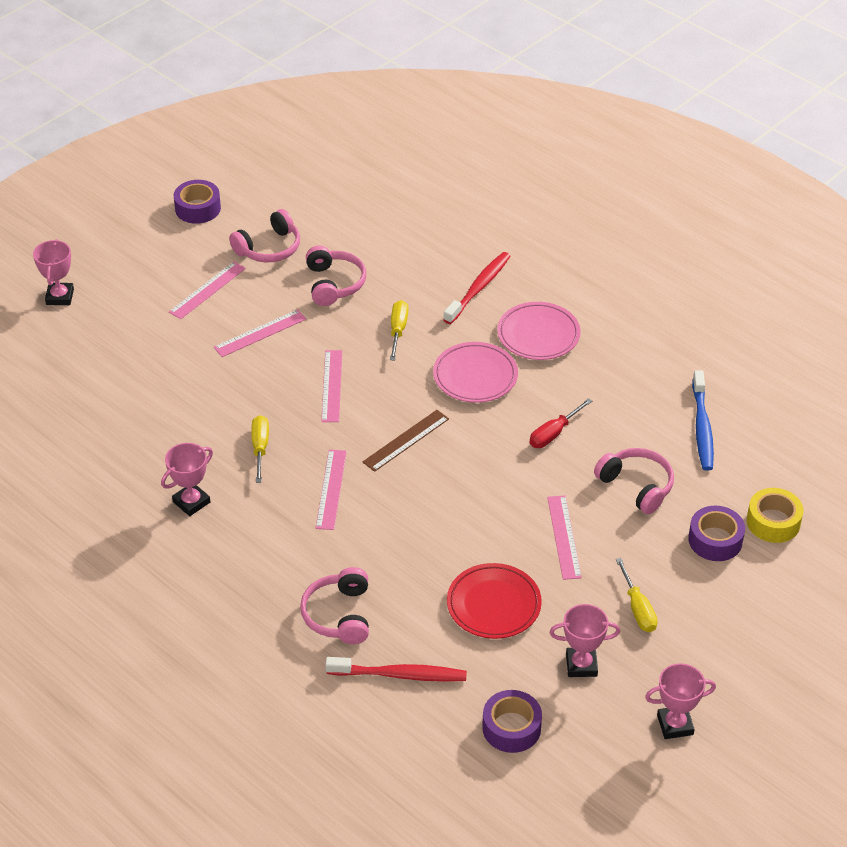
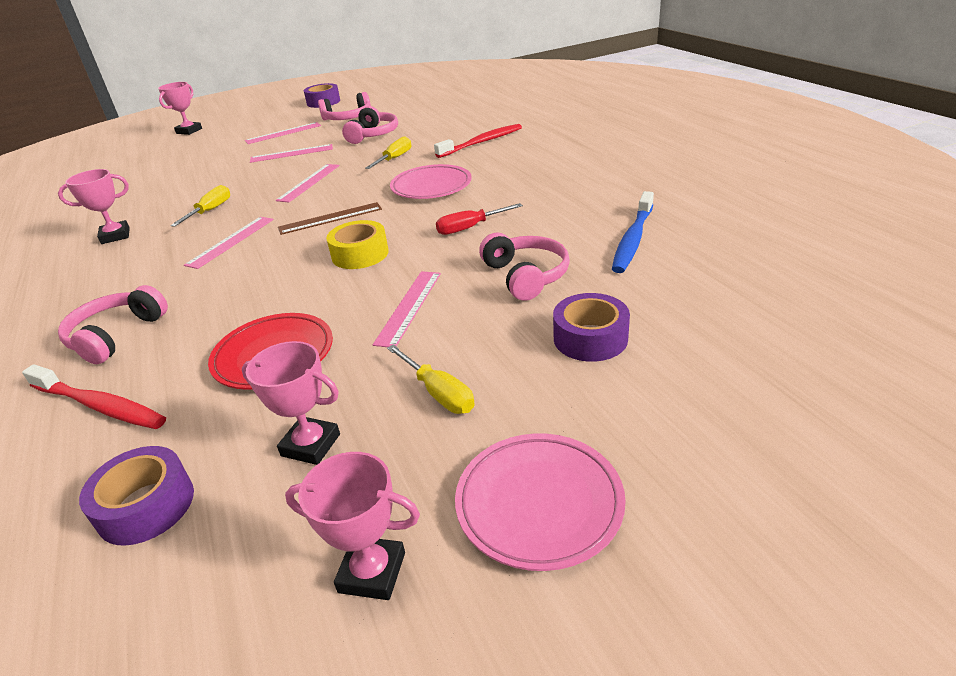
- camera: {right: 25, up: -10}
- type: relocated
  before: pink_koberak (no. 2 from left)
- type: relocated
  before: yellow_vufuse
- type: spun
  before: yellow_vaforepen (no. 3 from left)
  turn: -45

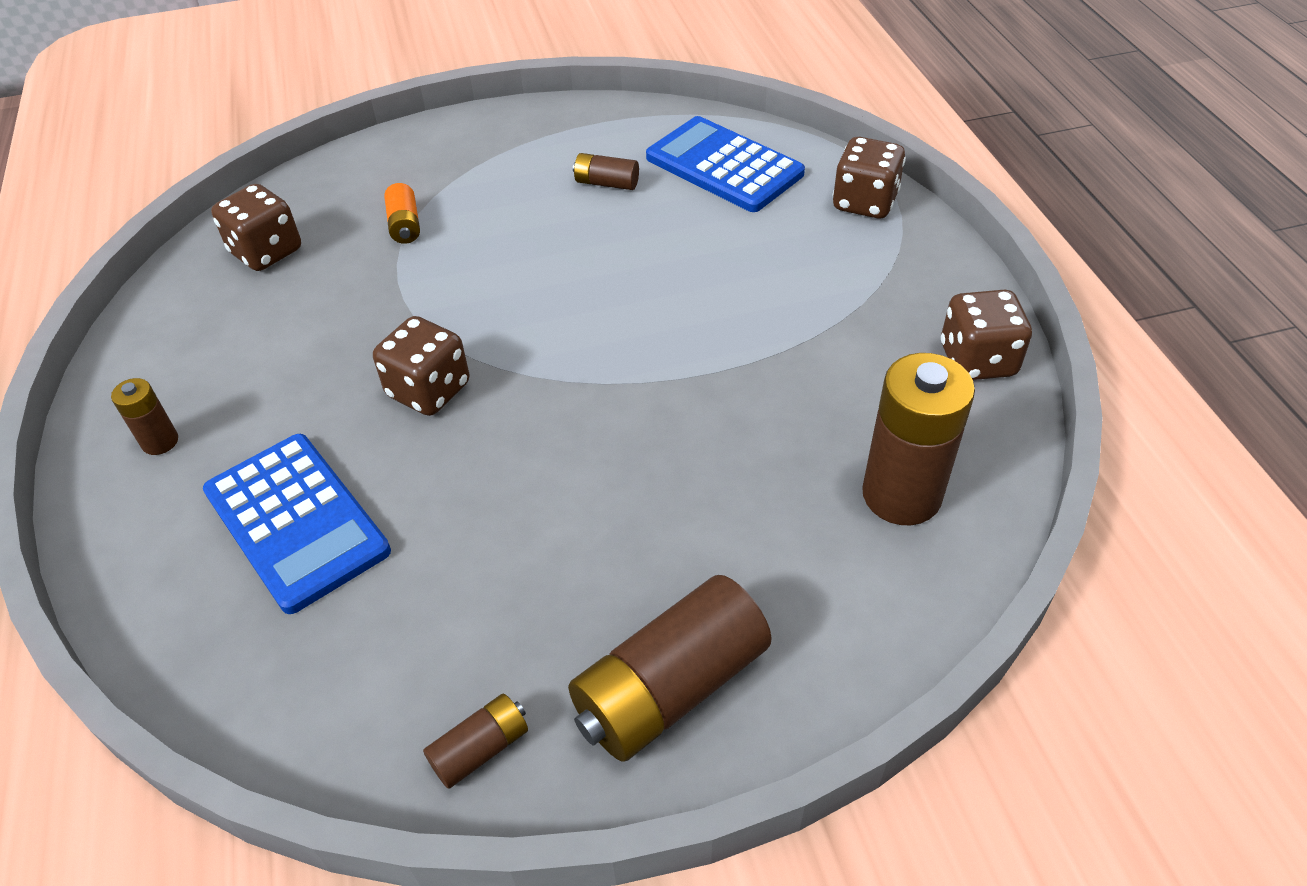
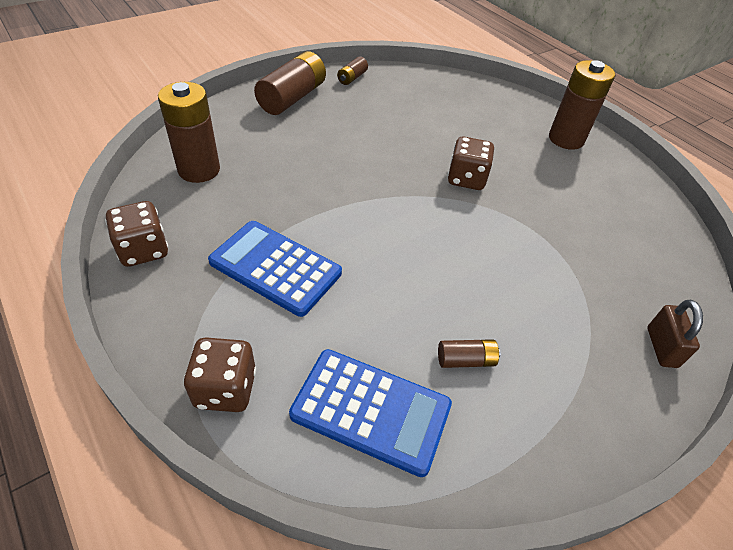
- camera: {right: 155, up: 0}
- type: missing
  before: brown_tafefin (no. 1 from left)
- type: missing
  before: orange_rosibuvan
- type: appeared
  after: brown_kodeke
- type: relocated
  before: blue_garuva (no. 1 from left)
- type: size
  before: brown_rosibuvan (no. 1 from left in the first image)
  scale: 2.05

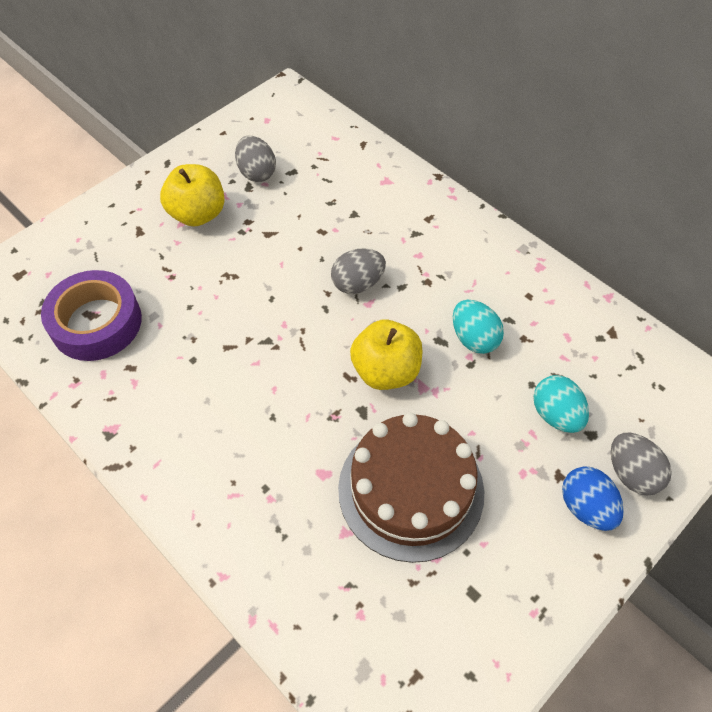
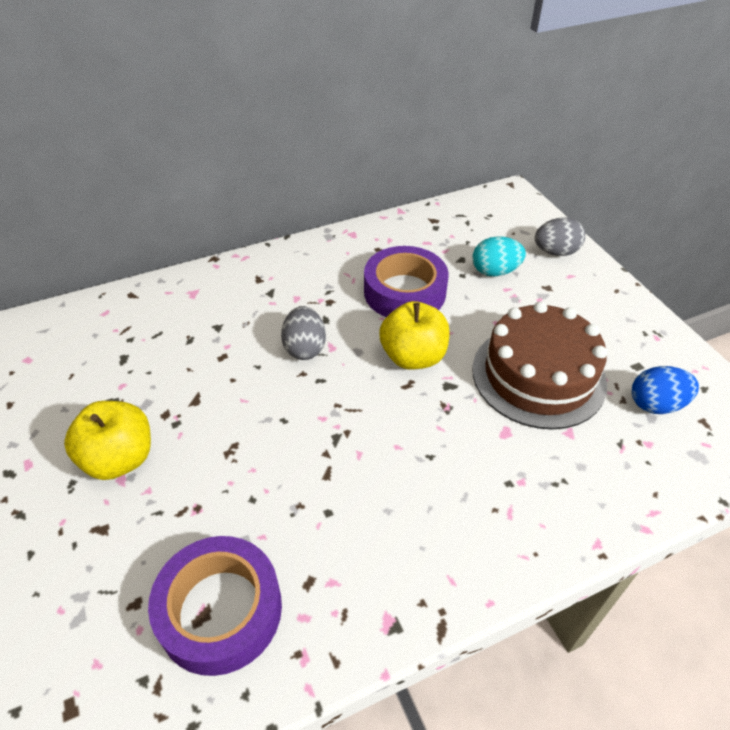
- camera: {right: -70, up: -10}
- type: missing
  before: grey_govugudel (no. 1 from left)
- type: relocated
  before: blue_govugudel
- type: exchanged
  before: turquoise_govugudel (no. 1 from left)
  after: purple_vufuse (no. 2 from left)

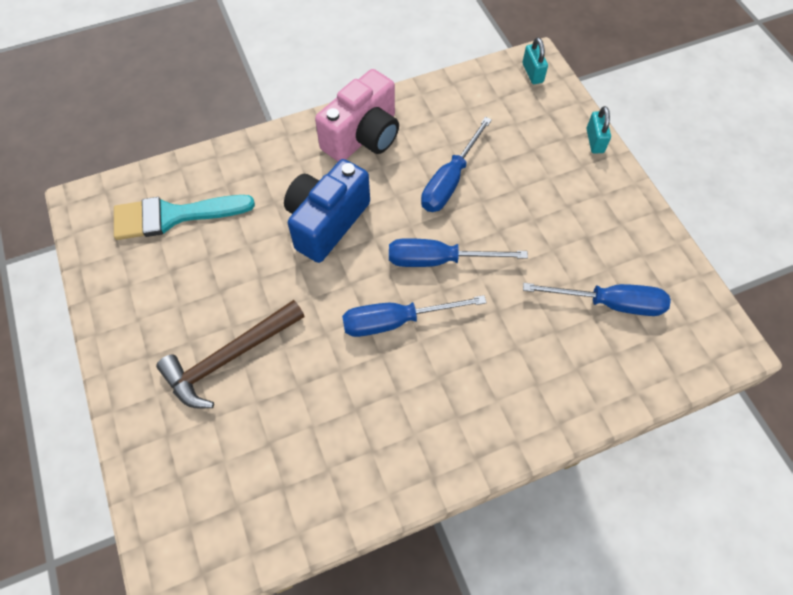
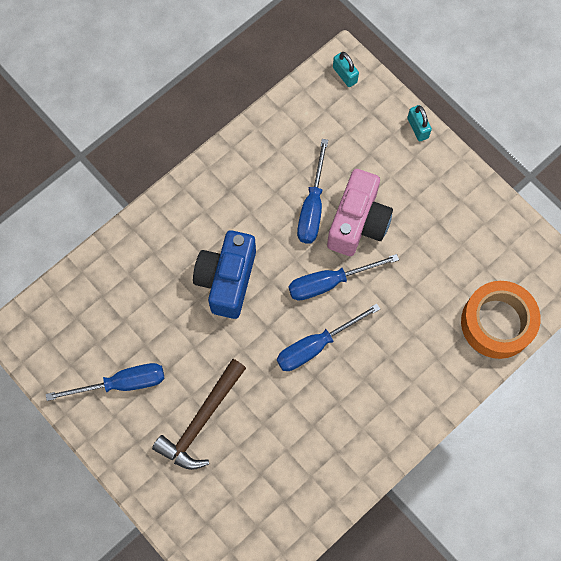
- camera: {right: -20, up: 10}
- type: missing
  before: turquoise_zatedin
- type: appeared
  after: orange_vufuse
- type: relocated
  before: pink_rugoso
- type: relocated
  before: blue_vaforepen (no. 4 from left in the first image)
  after: blue_vaforepen (no. 1 from left)

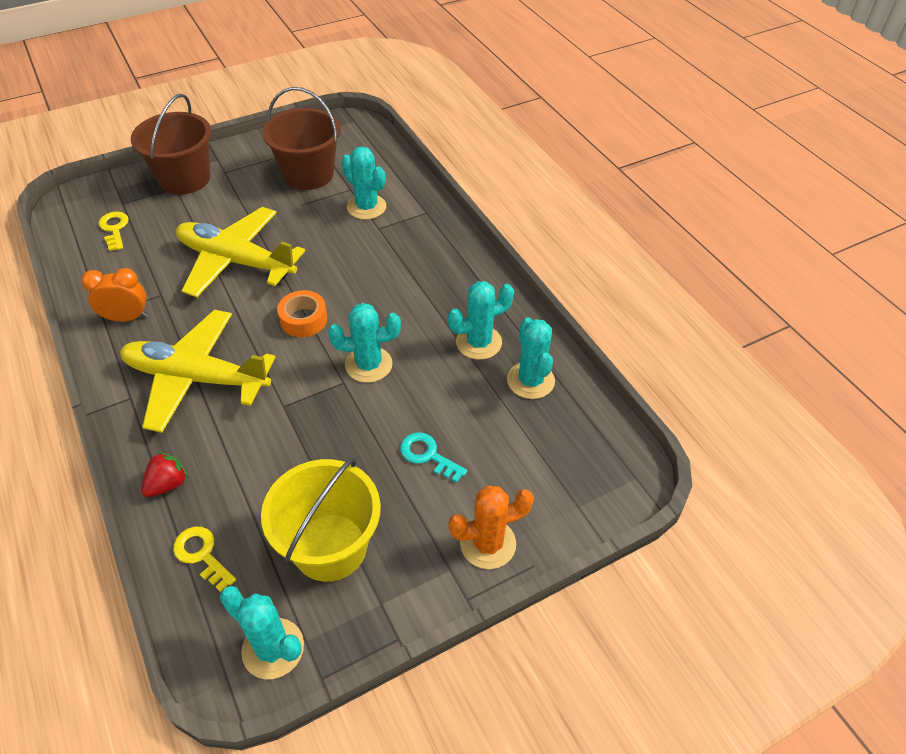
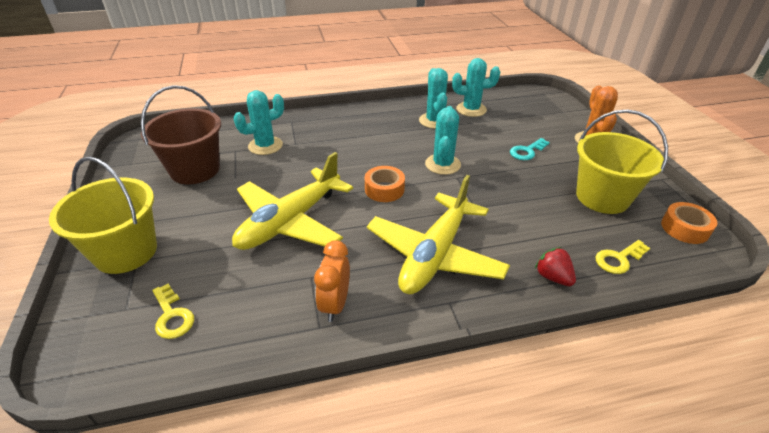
- camera: {right: -75, up: -10}
- type: exchanged
  before: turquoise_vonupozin (no. 1 from left)
  after: orange_vufuse (no. 2 from left)
- type: colour
  before: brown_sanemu (no. 1 from left)
  after: yellow_sanemu (no. 1 from left)
- type: spun
  before: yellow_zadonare (no. 1 from left)
  turn: -120

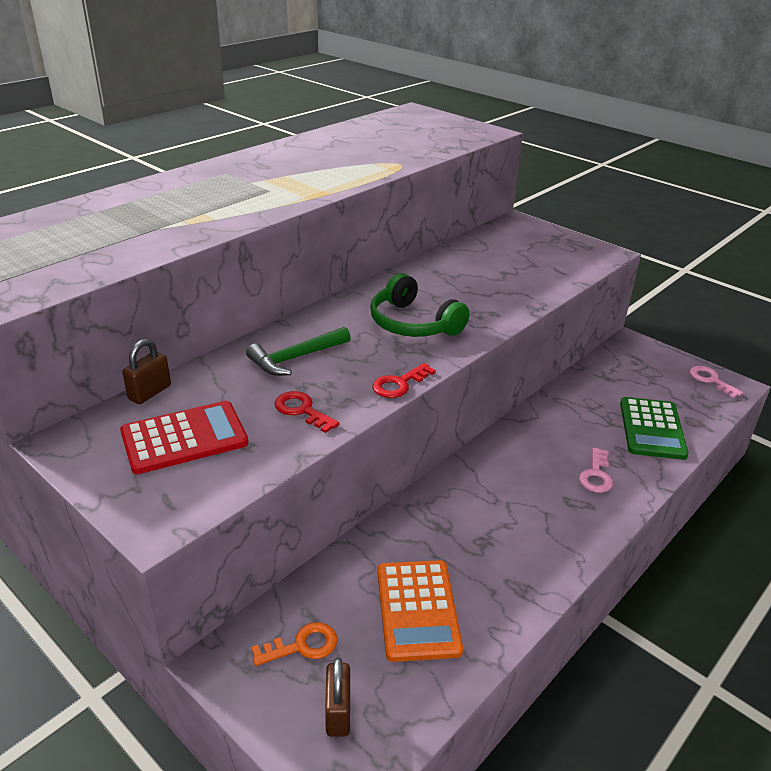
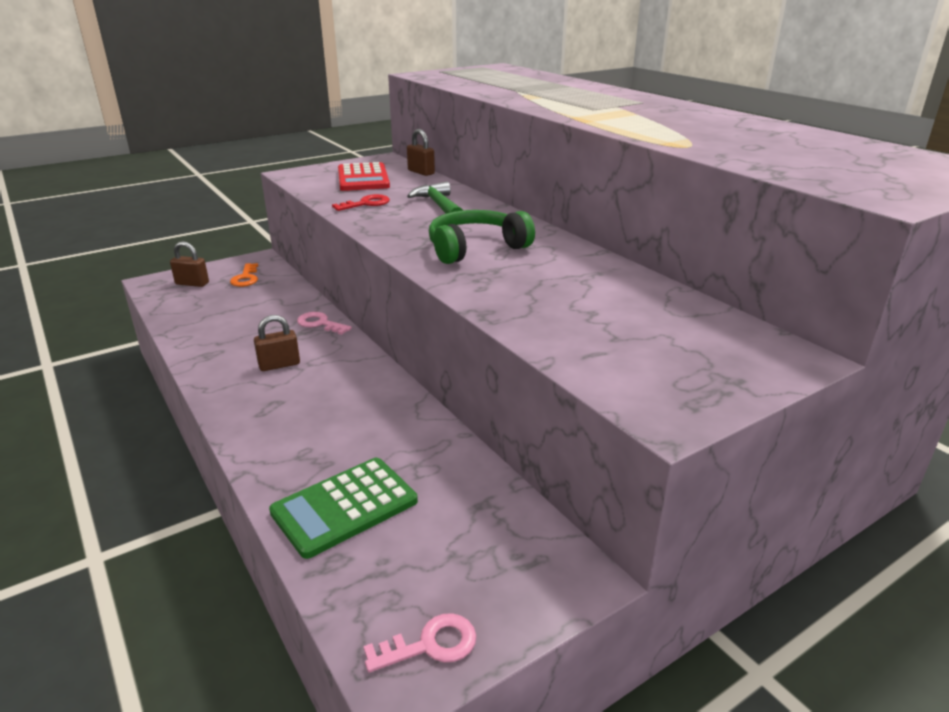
- camera: {right: 105, up: -5}
- type: missing
  before: red_zadonare (no. 2 from left)
- type: missing
  before: orange_garuva
- type: appeared
  after: brown_kodeke (no. 2 from left)
- type: relocated
  before: pink_zadonare (no. 1 from left)
- type: spun
  before: green_garuva
  turn: -60

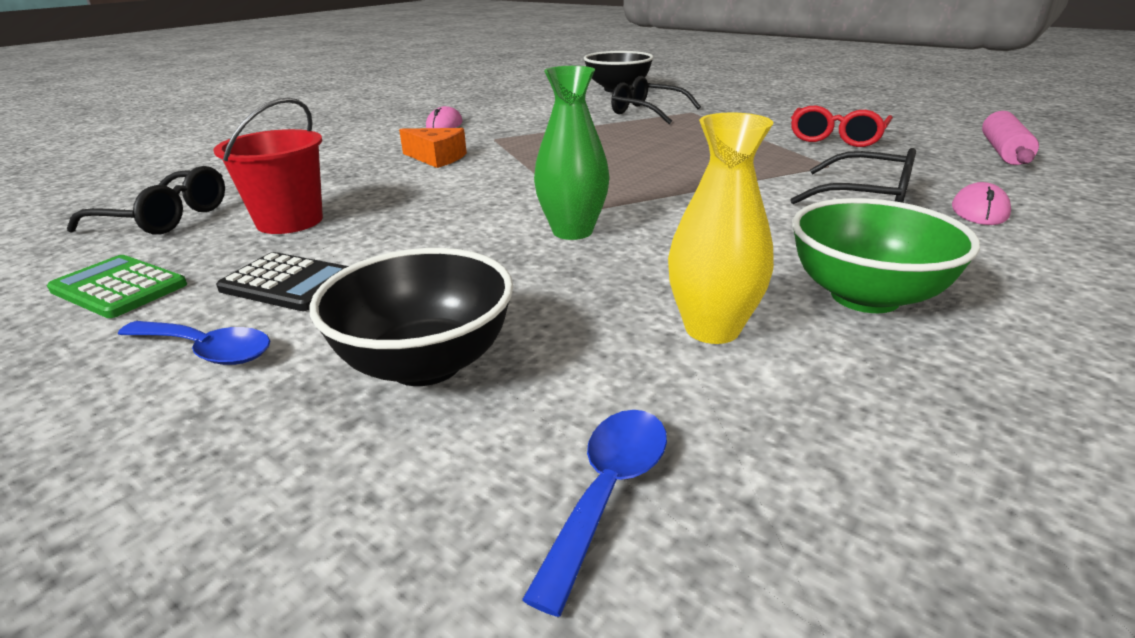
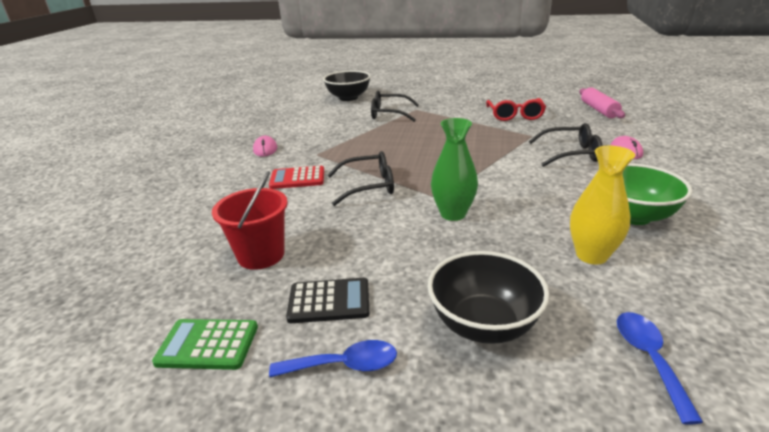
- camera: {right: -25, up: 0}
- type: relocated
  before: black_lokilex (no. 1 from left)
- type: exchanged
  before: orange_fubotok
  after: red_garuva

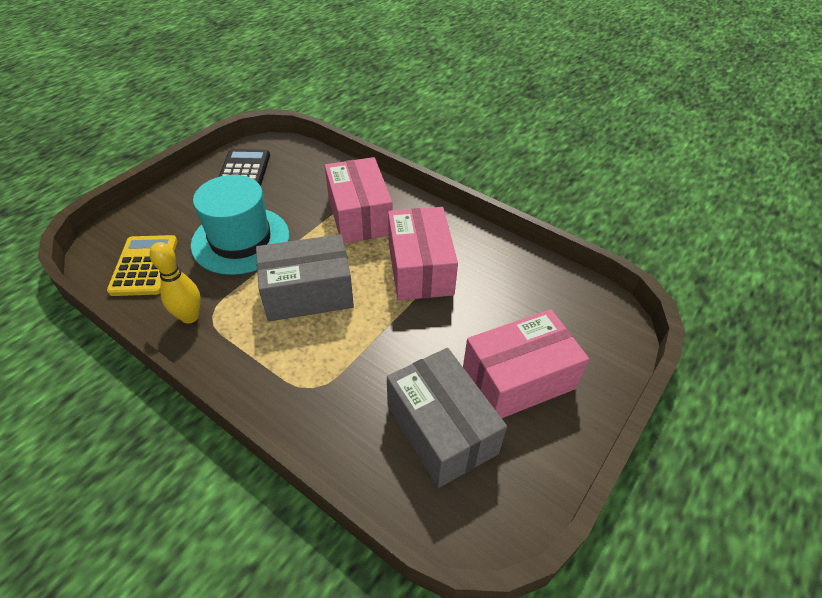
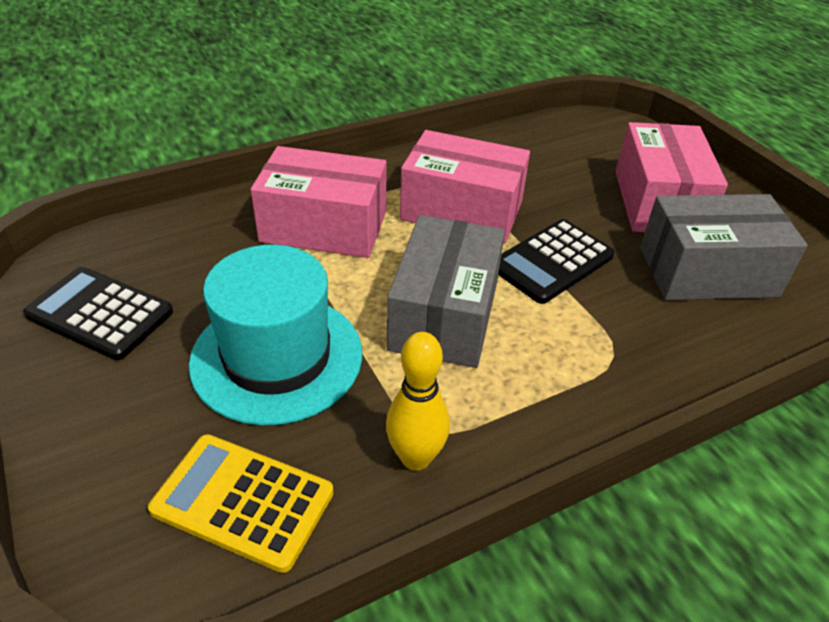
- camera: {right: -65, up: -5}
- type: appeared
  after: black_garuva (no. 2 from left)

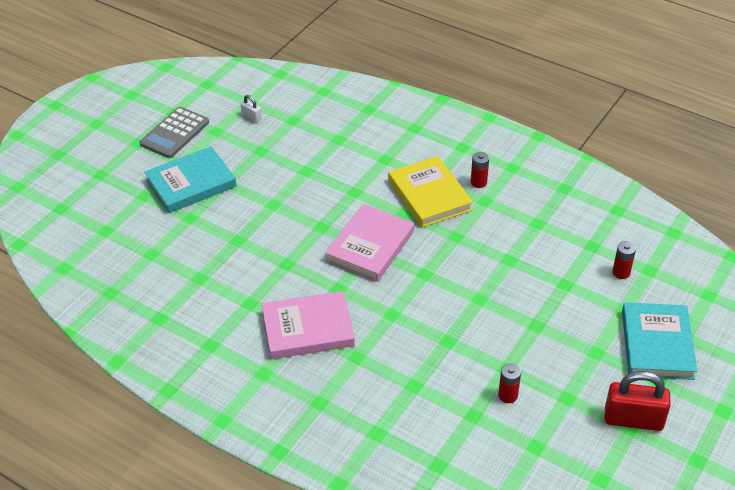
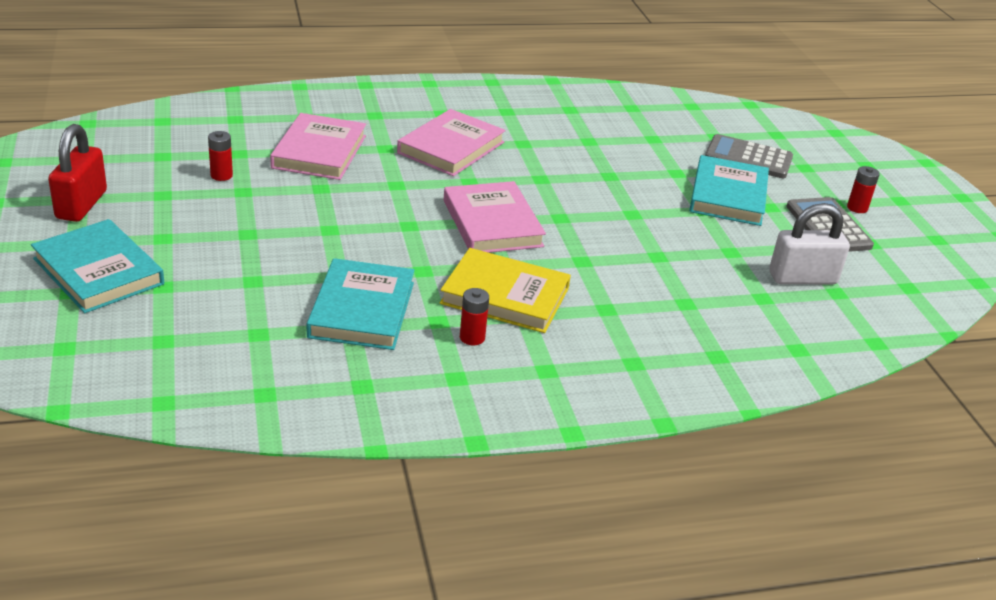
- camera: {right: 130, up: -10}
- type: appeared
  after: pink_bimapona (no. 1 from left)
- type: appeared
  after: turquoise_bimapona (no. 2 from left)
- type: appeared
  after: grey_garuva (no. 1 from left)
- type: relocated
  before: red_rosibuvan (no. 3 from left)
- type: spun
  before: red_kodeke
  turn: -45
- type: size
  before: white_kodeke
  scale: 2.14

